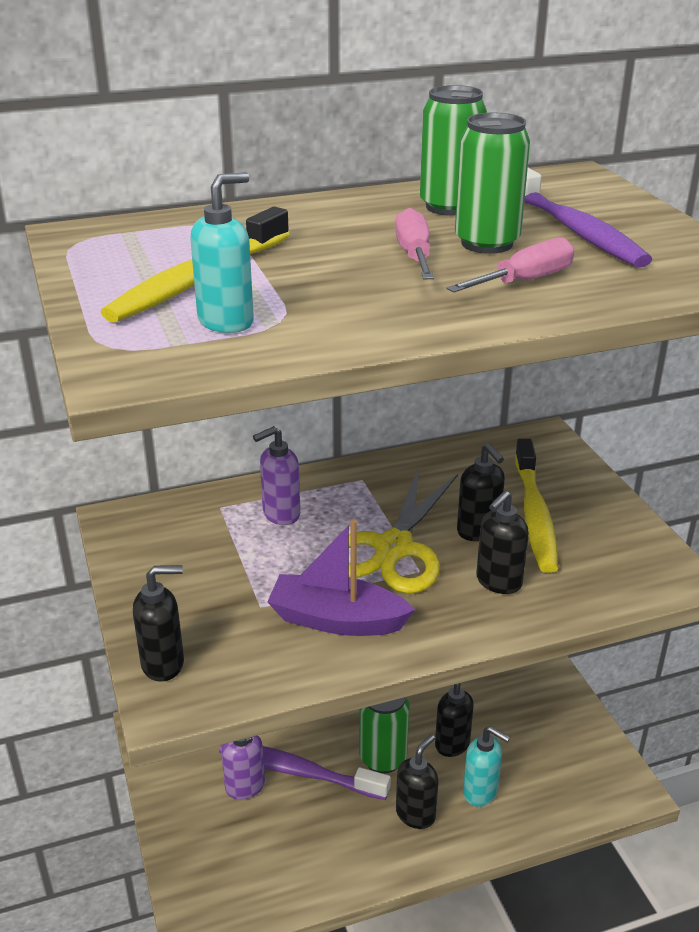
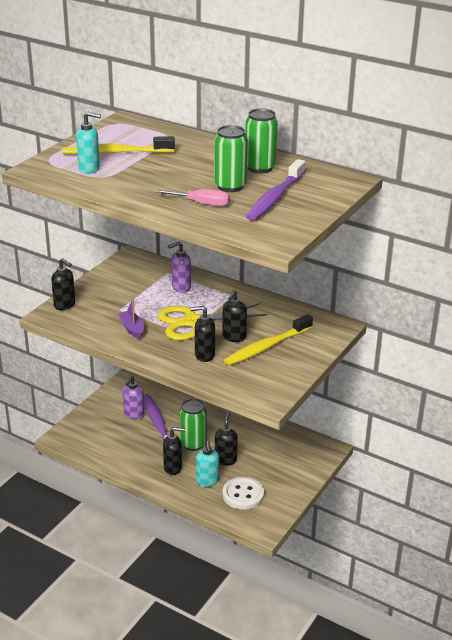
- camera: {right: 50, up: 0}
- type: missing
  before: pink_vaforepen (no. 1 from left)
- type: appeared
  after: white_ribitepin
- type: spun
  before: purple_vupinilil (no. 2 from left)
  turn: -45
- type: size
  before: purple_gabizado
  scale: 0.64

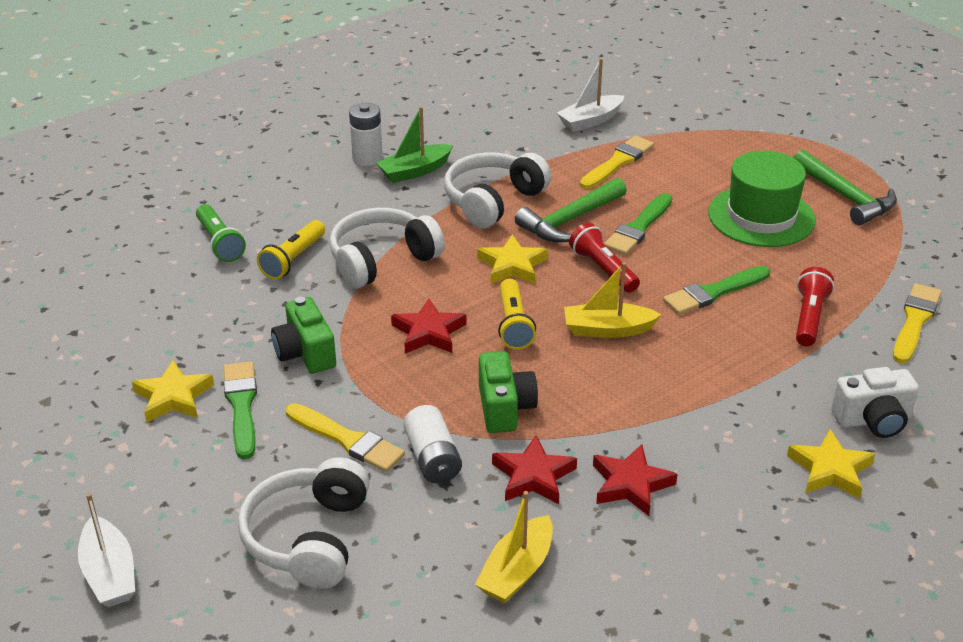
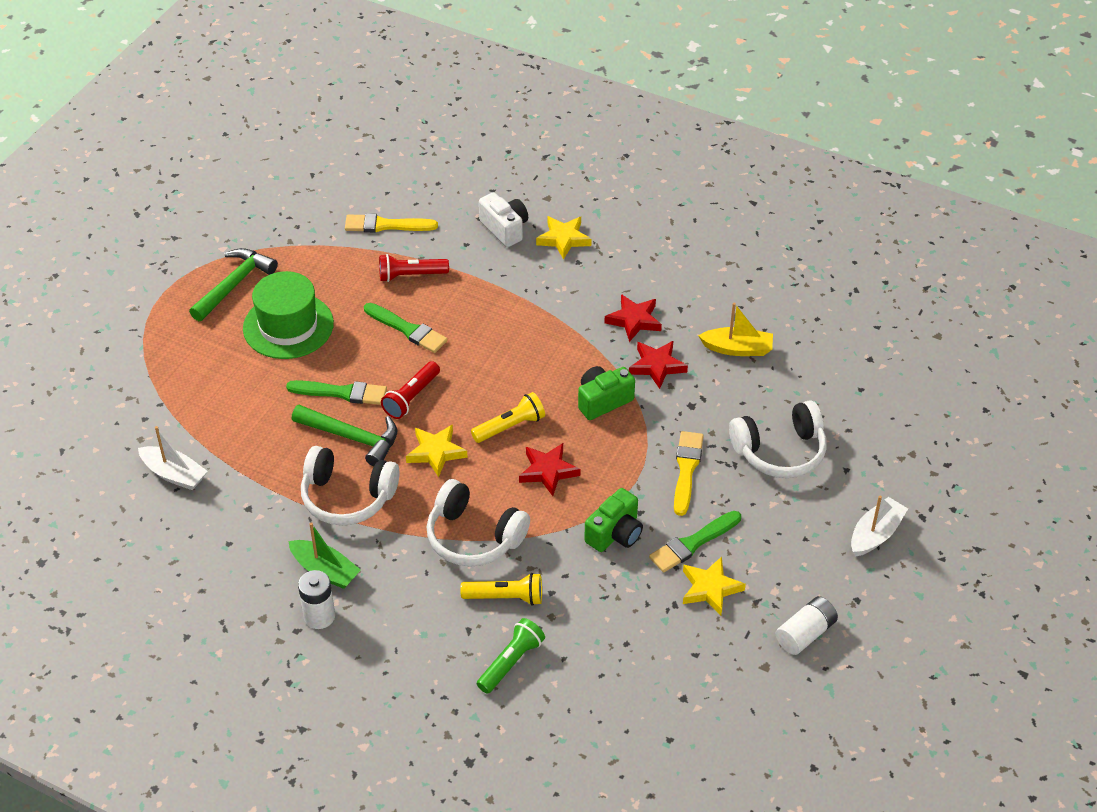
- camera: {right: -115, up: 10}
- type: missing
  before: yellow_gabizado (no. 2 from left)
- type: missing
  before: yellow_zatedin (no. 2 from left)
- type: relocated
  before: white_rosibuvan (no. 2 from left)

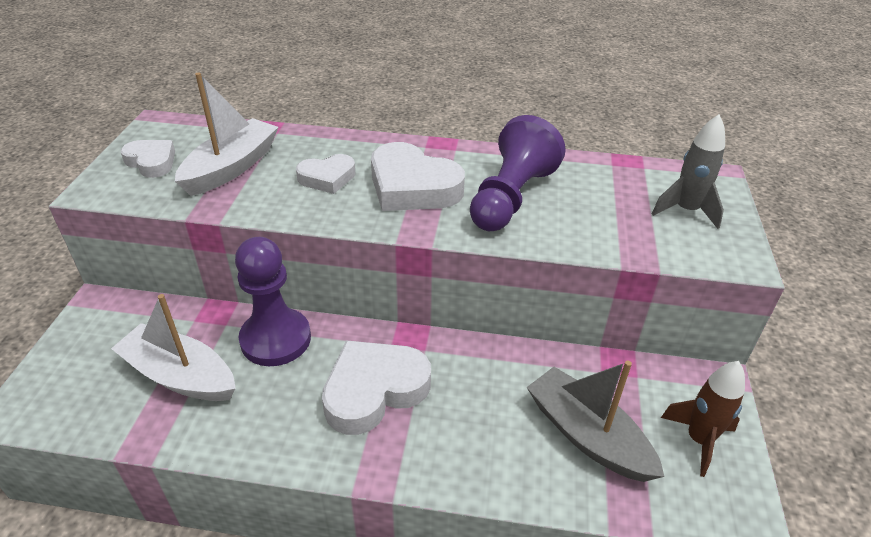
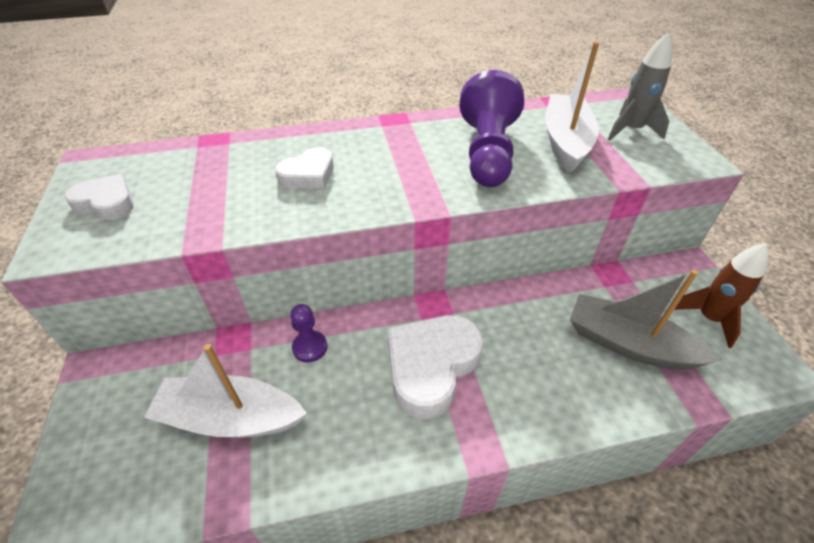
- camera: {right: -20, up: 5}
- type: missing
  before: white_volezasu (no. 4 from left)
- type: relocated
  before: white_gabizado (no. 2 from left)
- type: size
  before: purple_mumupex (no. 1 from left)
  scale: 0.49

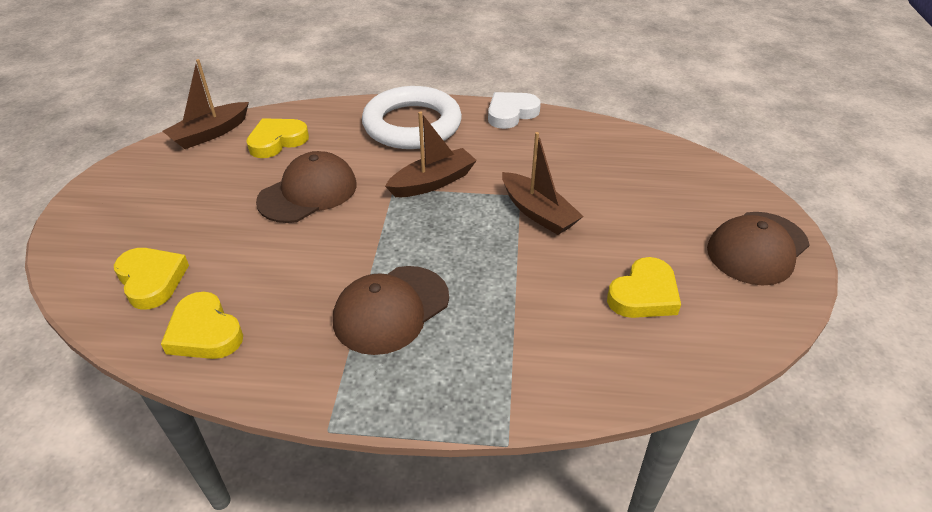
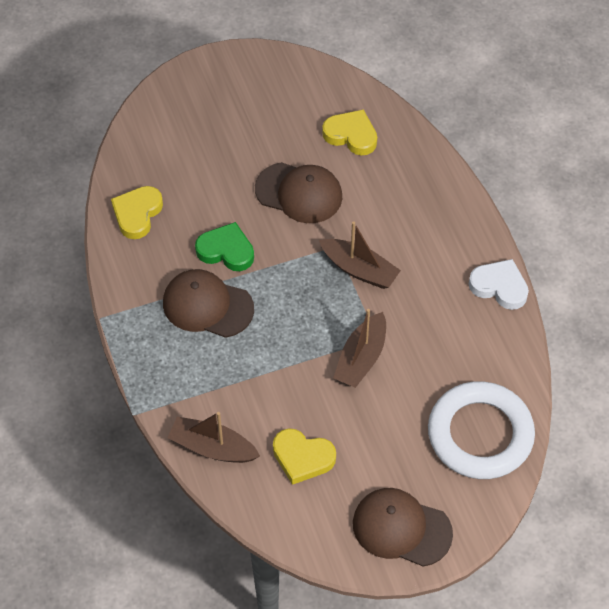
- camera: {right: 65, up: 15}
- type: missing
  before: yellow_volezasu (no. 1 from left)
- type: appeared
  after: green_volezasu
- type: relocated
  before: brown_gabizado (no. 1 from left)
- type: relocated
  before: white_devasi

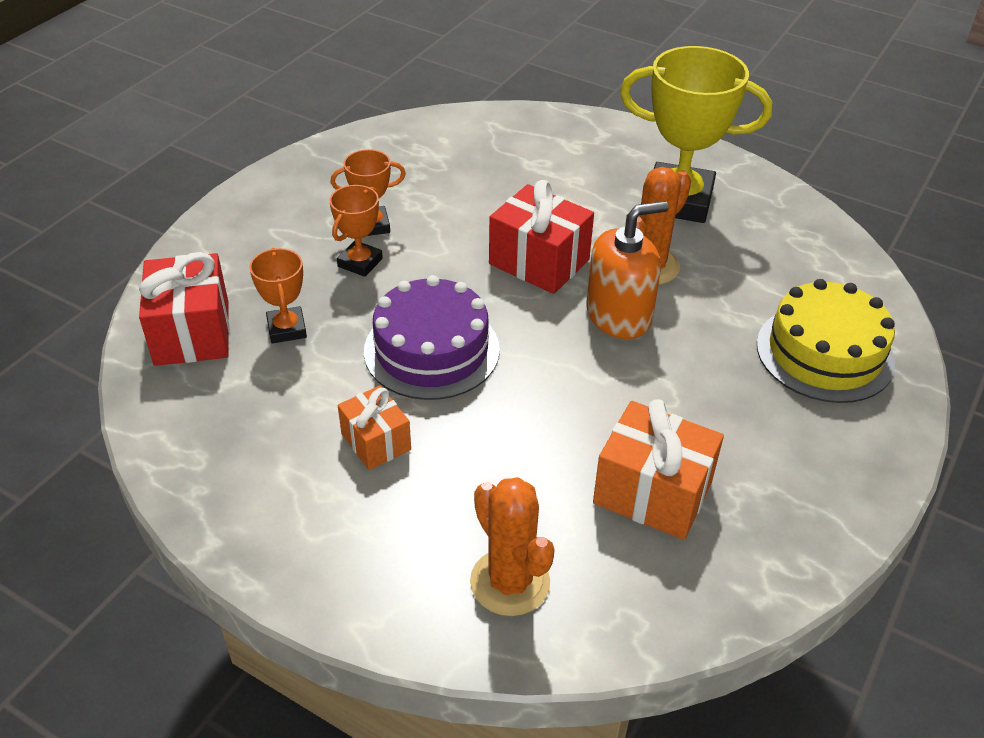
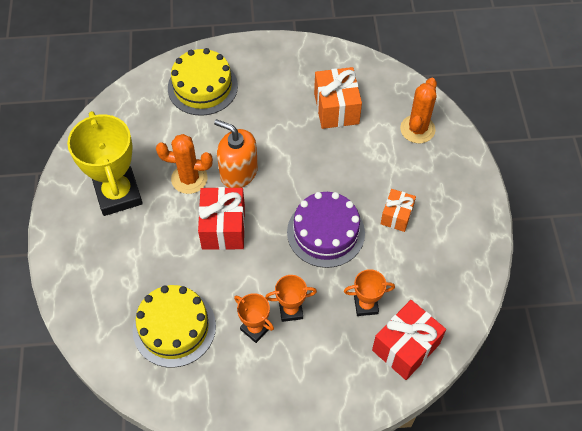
- camera: {right: -125, up: 15}
- type: appeared
  after: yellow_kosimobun (no. 1 from left)
- type: spun
  before: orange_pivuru (no. 1 from left in the first image)
  turn: 45

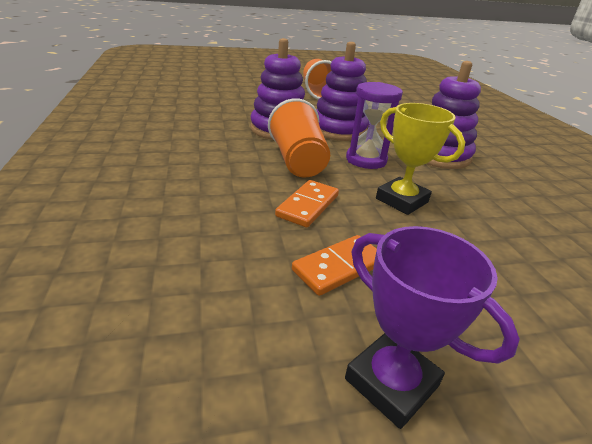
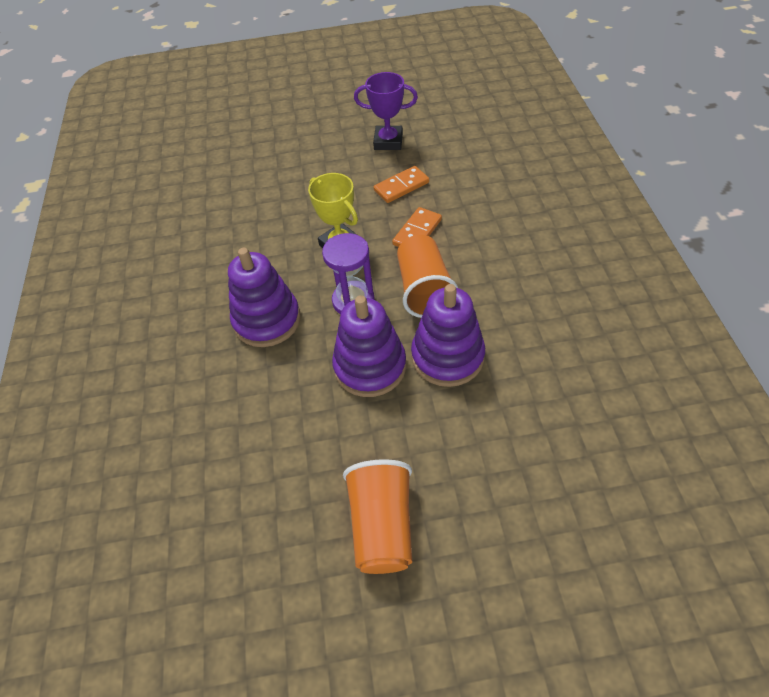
- camera: {right: -170, up: 20}
- type: spun
  before: purple_pivuru
  turn: -45

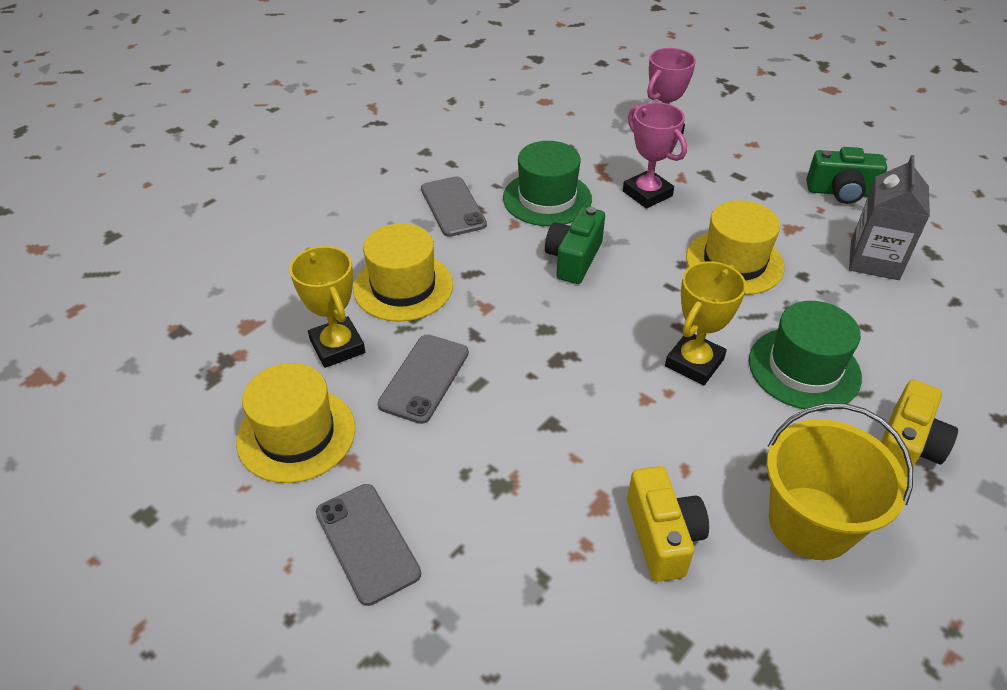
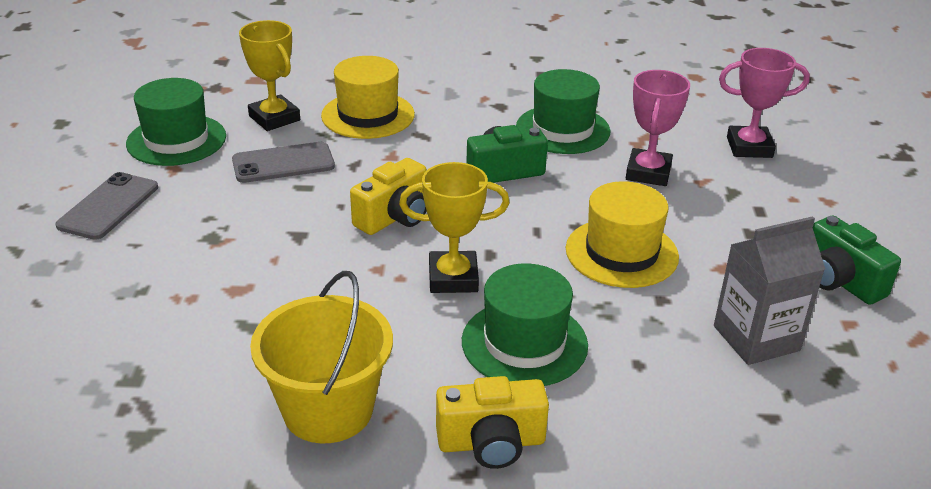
- camera: {right: 50, up: -10}
- type: missing
  before: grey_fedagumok (no. 3 from left)
- type: relocated
  before: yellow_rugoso (no. 1 from left)
- type: colour
  before: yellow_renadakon (no. 1 from left)
  after: green_renadakon (no. 1 from left)
- type: spun
  before: yellow_pivuru (no. 1 from left)
  turn: -60

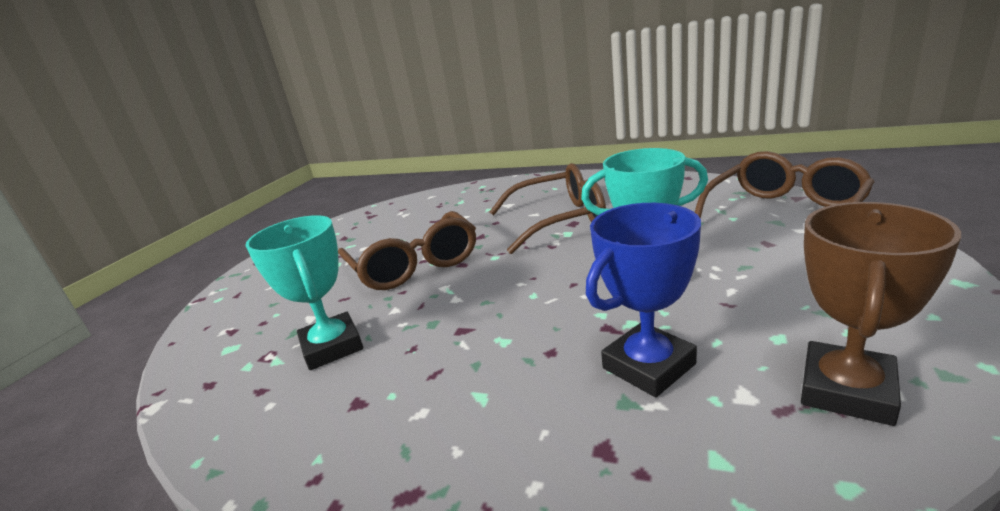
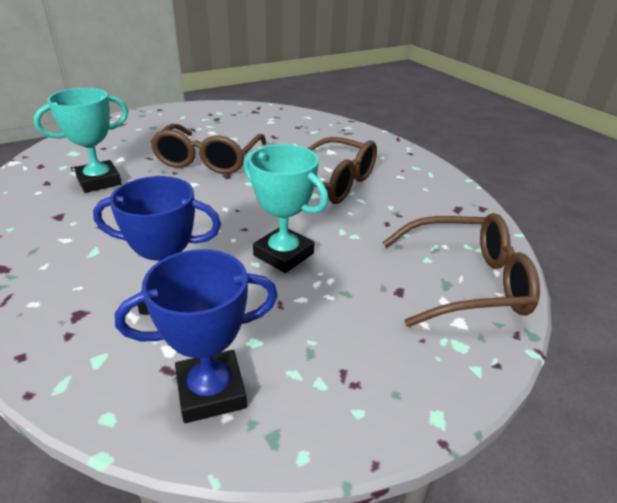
- camera: {right: 35, up: 10}
- type: colour
  before: brown_pivuru
  after: blue_pivuru (no. 2 from left)
- type: spun
  before: turquoise_pivuru (no. 1 from left)
  turn: 45

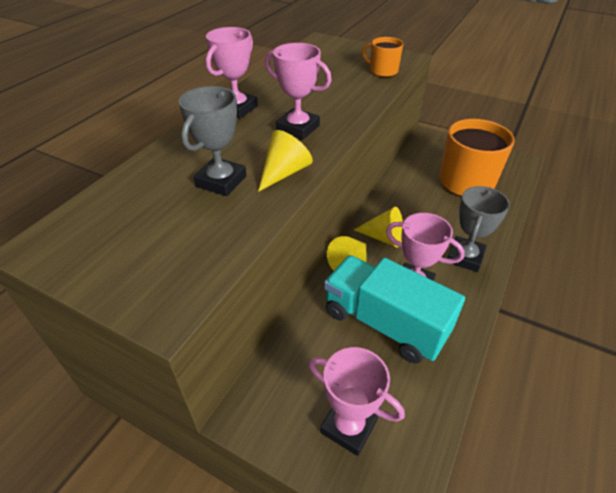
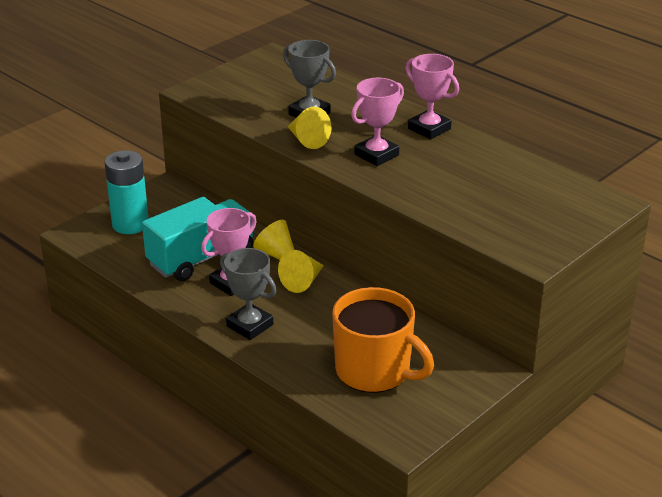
- camera: {right: 105, up: -10}
- type: missing
  before: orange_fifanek (no. 1 from left)
- type: exchanged
  before: pink_pivuru (no. 3 from left)
  after: turquoise_rosibuvan

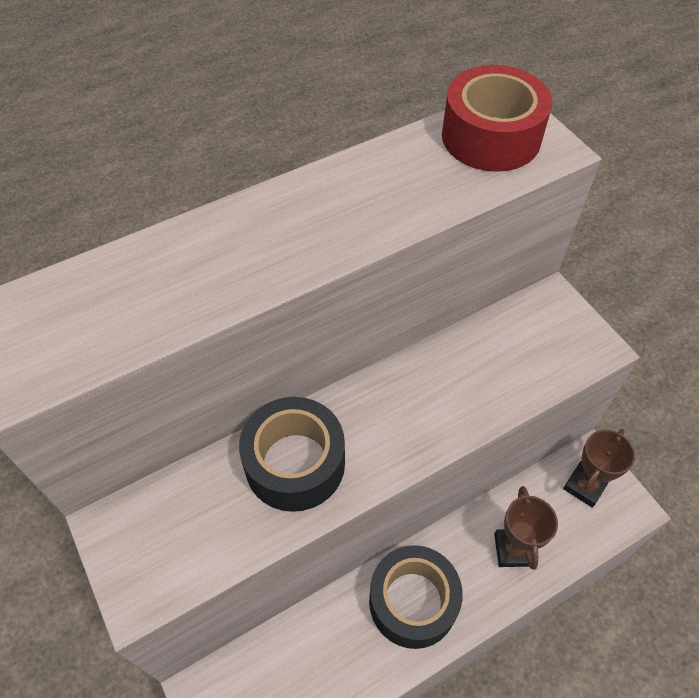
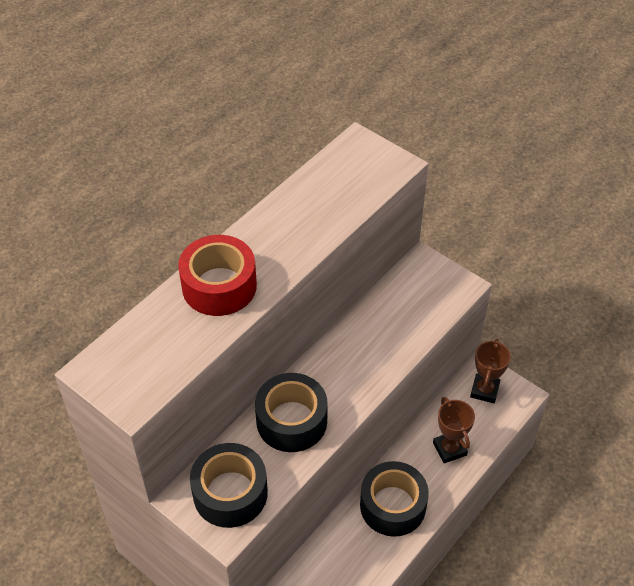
- camera: {right: -20, up: -5}
- type: appeared
  after: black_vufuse (no. 1 from left)
- type: relocated
  before: red_vufuse

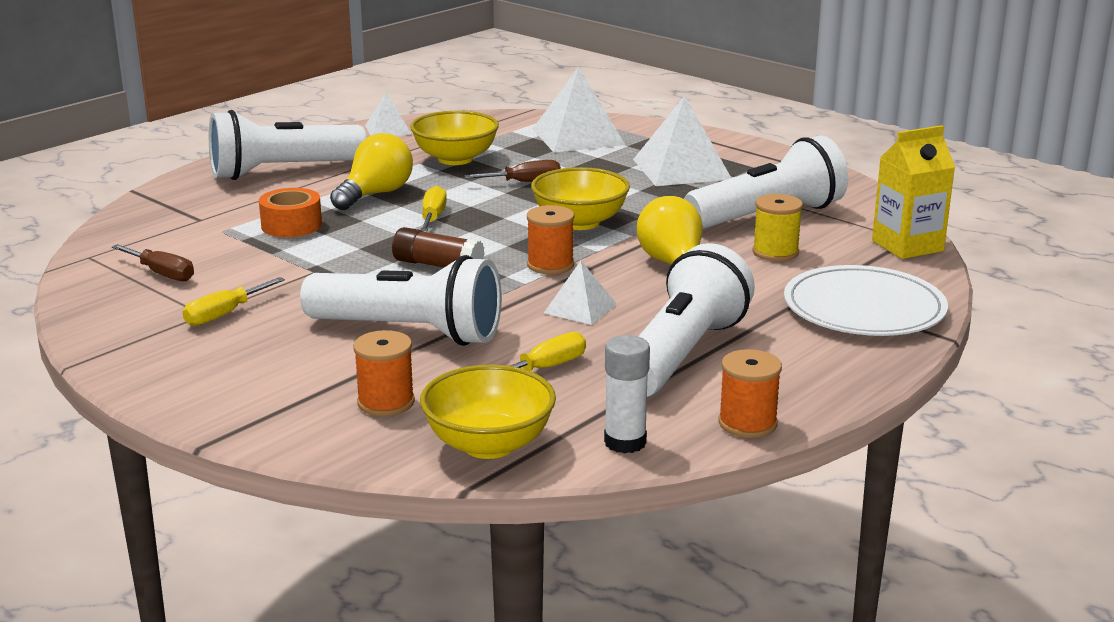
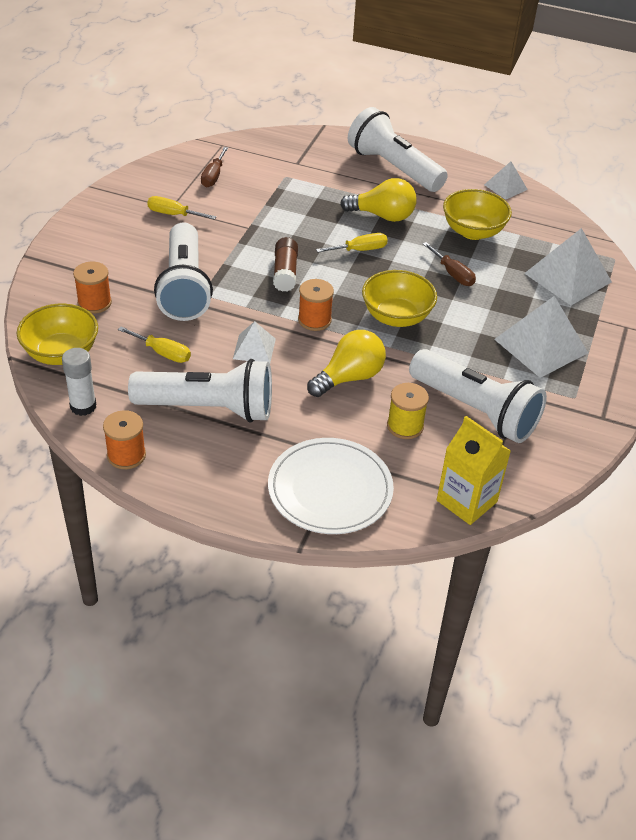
- camera: {right: 65, up: 20}
- type: missing
  before: orange_vufuse

